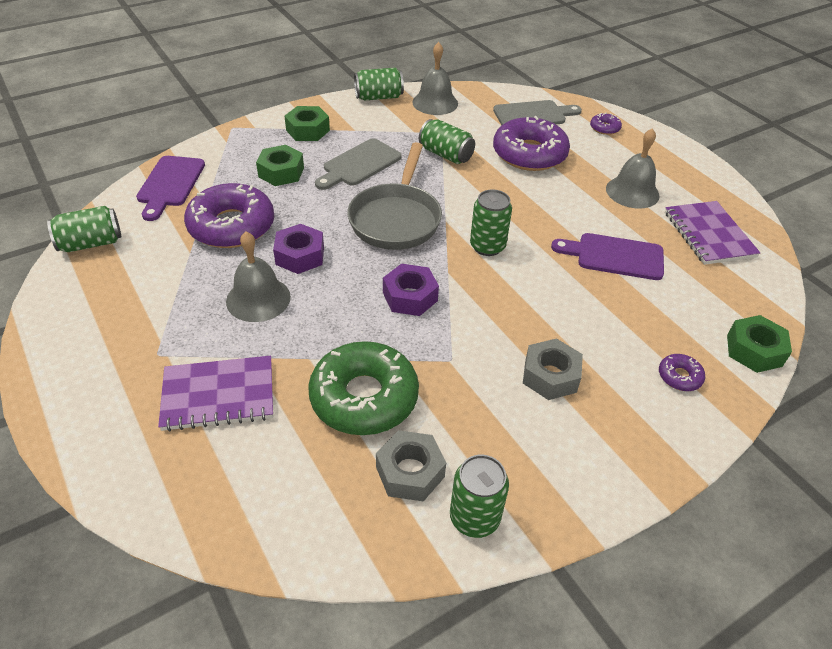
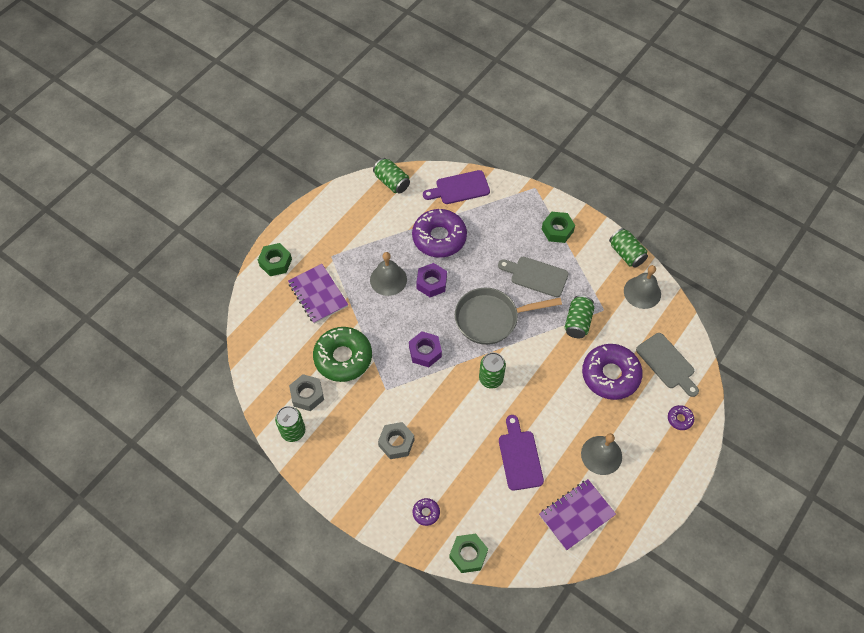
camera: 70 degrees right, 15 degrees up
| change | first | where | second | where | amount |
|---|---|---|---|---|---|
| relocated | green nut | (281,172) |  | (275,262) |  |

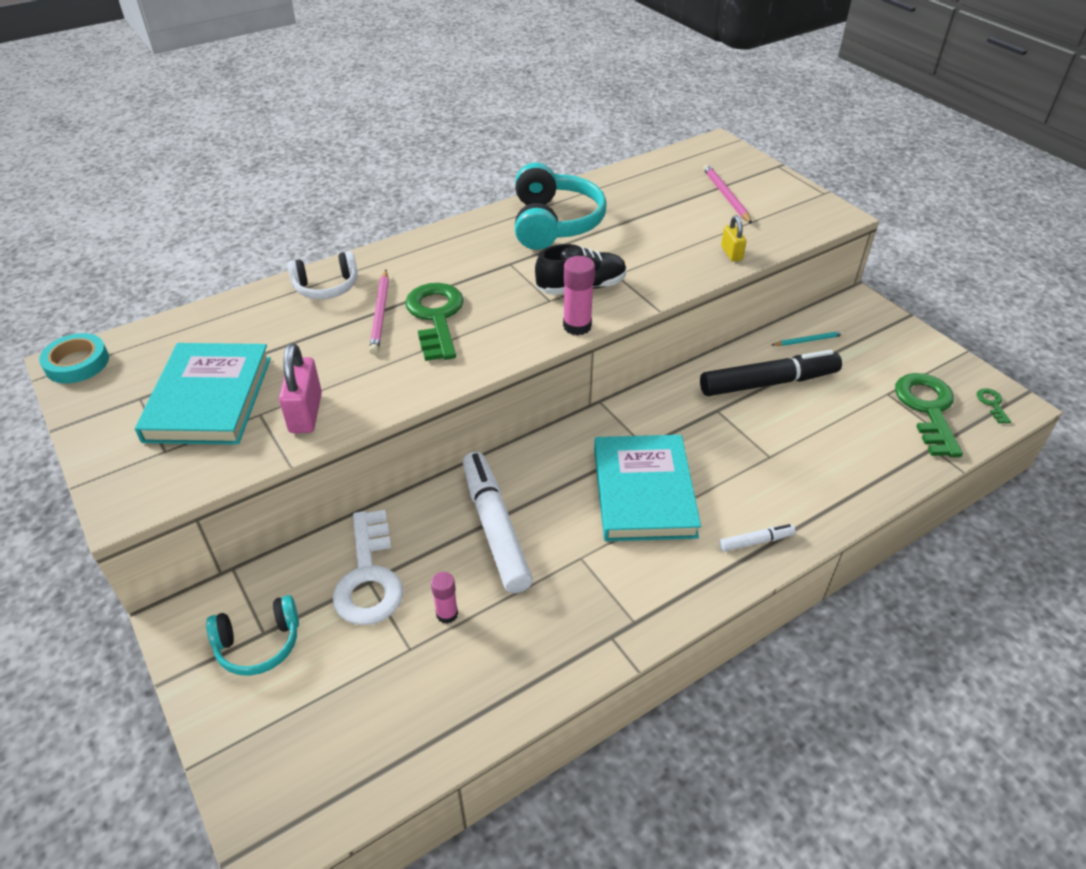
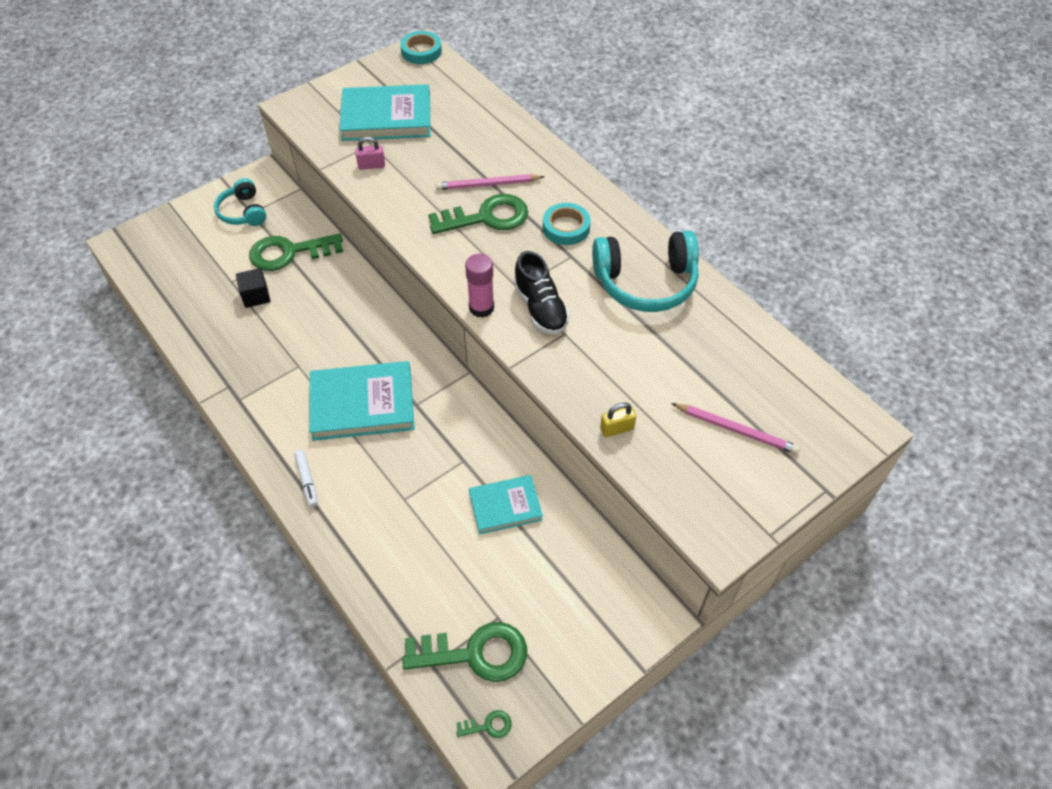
camera: 85 degrees right, 10 degrees up
| change | first | where | second | where | amount |
|---|---|---|---|---|---|
| size | pink padlock | (306,413) |  | (371,165) | x0.61 |
| missing | white headphones | (326,287) |  |  |  |
| colour | white key | (369,577) | green key | (289,253) |  |
| exchanged | pink glue stick | (447,614) | black cube | (256,296) |  |
| missing | white marker | (495,528) |  |  |  |
| exchanged | black marker | (768,383) | turquoise book | (505,506) |  |
| spun | pink pencil | (725,196) |  | (736,430) | 45 degrees clockwise |
| missing | turquoise pencil | (808,340) |  |  |  |
| appeared |  |  | turquoise tape | (566,227) |  |

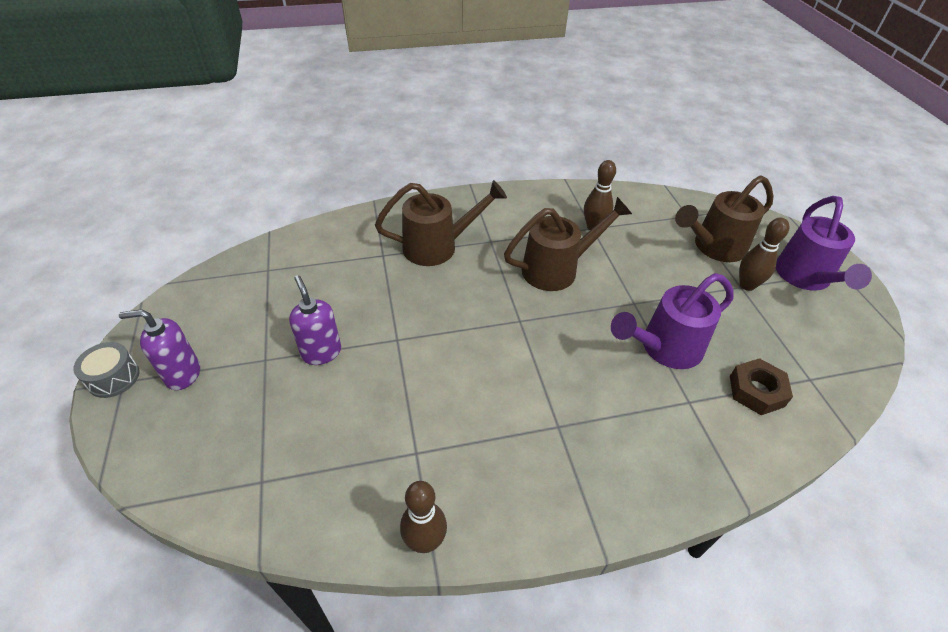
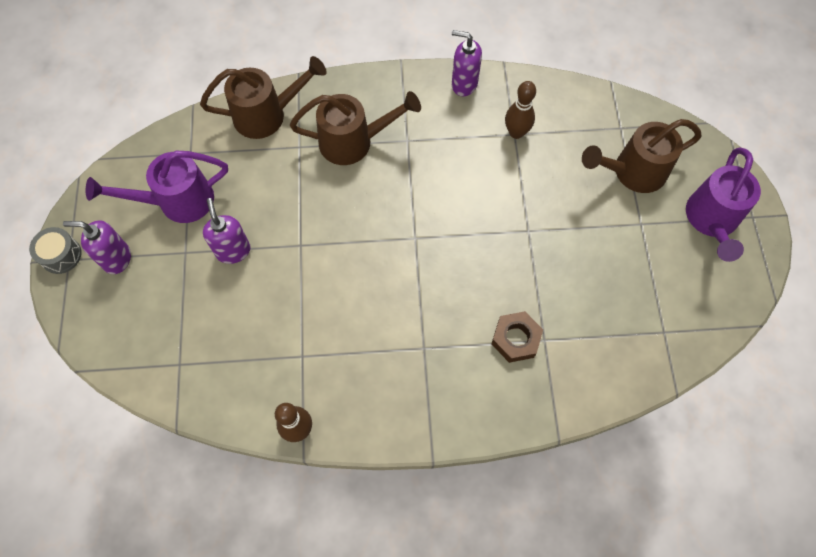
camera: 10 degrees right, 20 degrees up
| change | first | where | second | where | amount |
|---|---|---|---|---|---|
| relocated | brown watering can | (557,269) |  | (267,115) |  |
| relocated | purple watering can | (664,348) |  | (177,201) |  |
| relocated | brown nut | (756,391) |  | (515,339) |  |
| missing | brown bowling pin | (747,285) |  |  |  |
| appeared |  |  | purple soap dispenser | (464,84) |  |

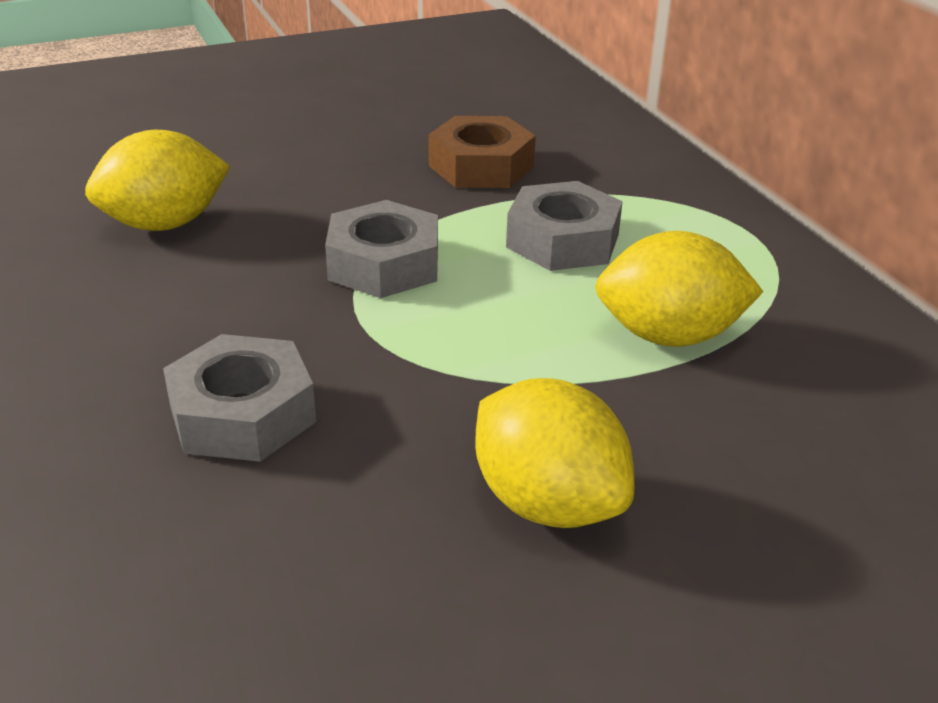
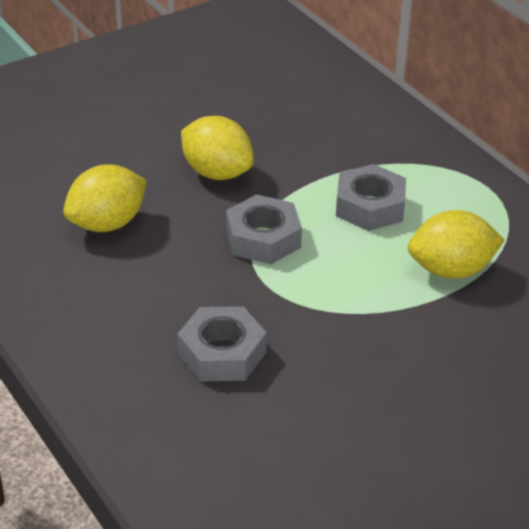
camera: 10 degrees left, 5 degrees up
| change | first | where | second | where | amount |
|---|---|---|---|---|---|
| missing | brown nut | (481,166) |  |  |  |
| relocated | yellow lemon | (547,503) |  | (217,173) |  |

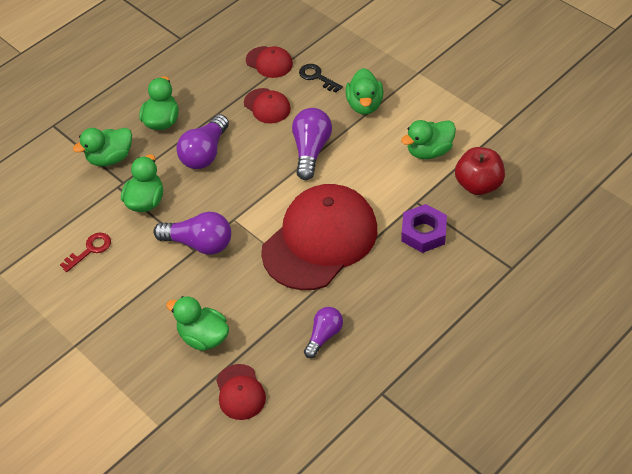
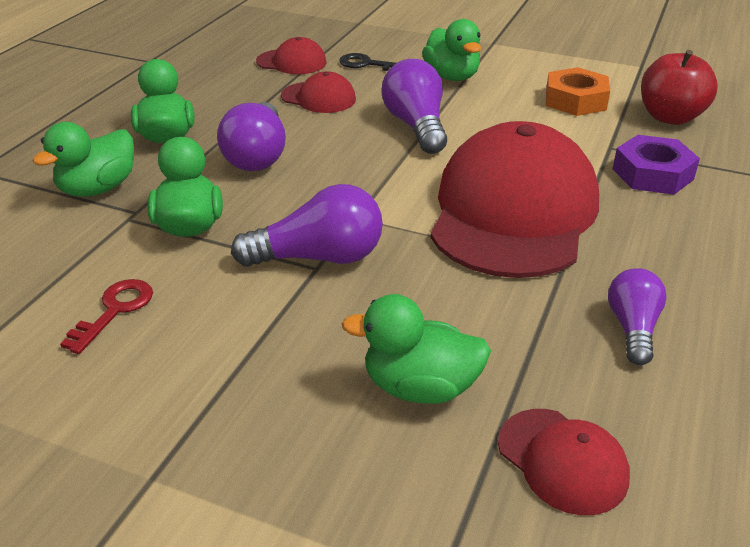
camera: 25 degrees left, 15 degrees down
| change | first | where | second | where | amount |
|---|---|---|---|---|---|
| exchanged | green duck | (429,151) | orange nut | (575,100) |  |

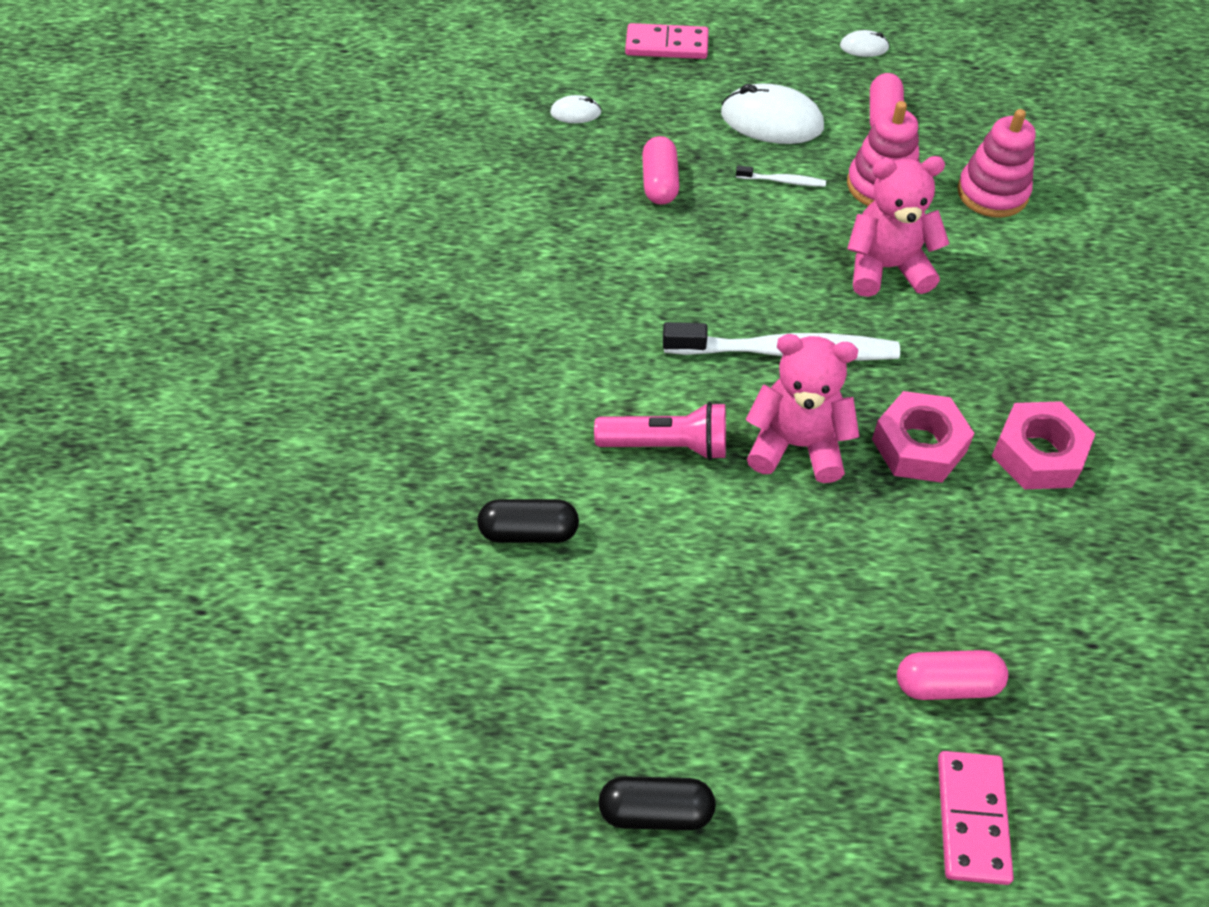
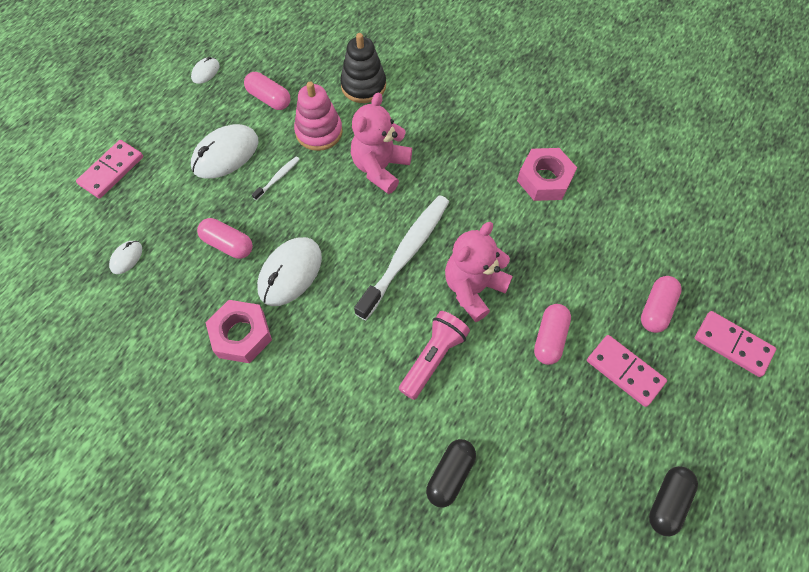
camera: 60 degrees left, 10 degrees up
| change | first | where | second | where | amount |
|---|---|---|---|---|---|
| relocated | pink nut | (919,445) |  | (241,335) |  |
| colour | pink stacking toy | (992,193) | black stacking toy | (363,86) |  |
| appeared |  |  | white mouse | (290,273) |  |
| appeared |  |  | pink capsule | (549,338) |  |
| appeared |  |  | pink domino | (625,371) |  |

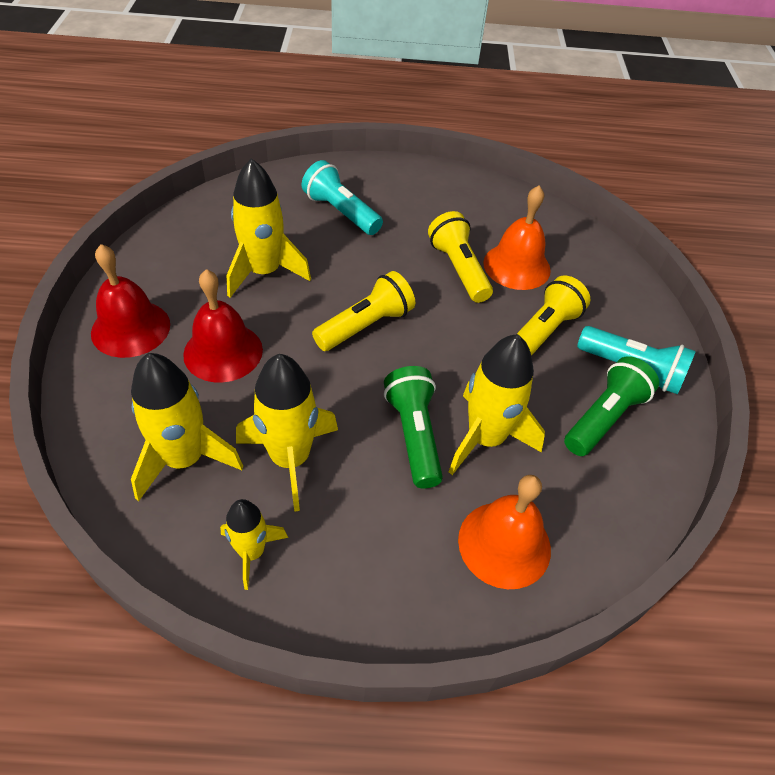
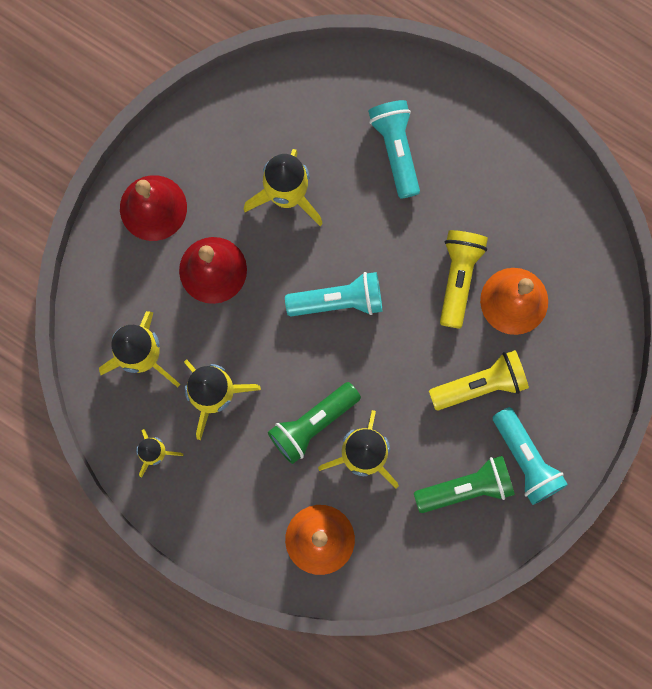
camera: 35 degrees right, 30 degrees up
| change | first | where | second | where | amount |
|---|---|---|---|---|---|
| colour | yellow flashlight | (365,325) | turquoise flashlight | (338,301) |  |
| spun | green flashlight | (414,435) |  | (313,424) | 150 degrees counterclockwise |

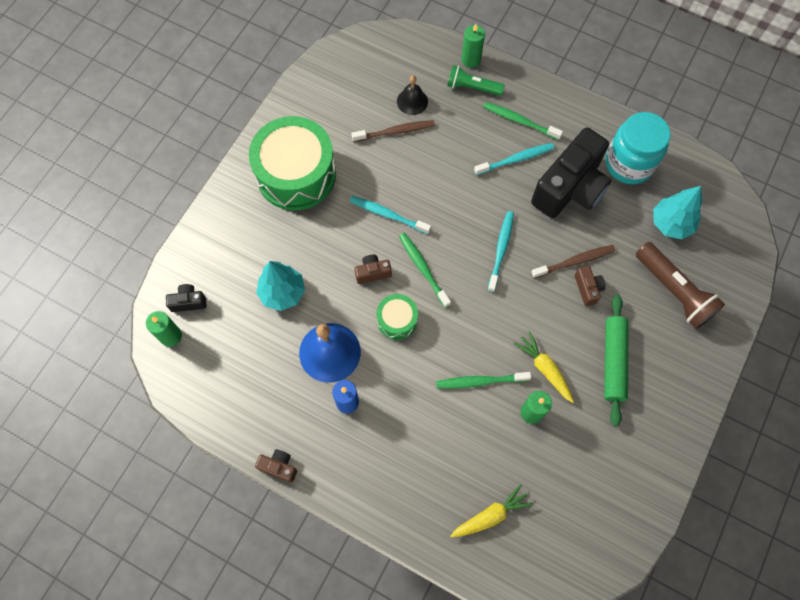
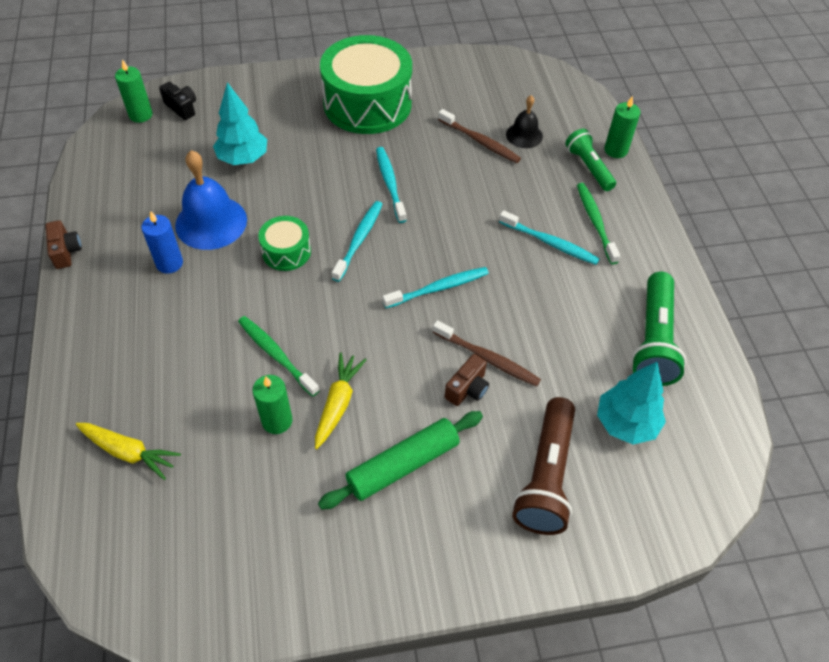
camera: 50 degrees right, 15 degrees down
| change | first | where | second | where | amount |
|---|---|---|---|---|---|
| missing | brown camera | (372,273) |  |  |  |
| colour | green toothbrush | (423,268) | turquoise toothbrush | (359,240) |  |
| missing | black camera | (570,188) |  |  |  |
| exchanged | turquoise jar | (629,164) | green flashlight | (653,340) |  |

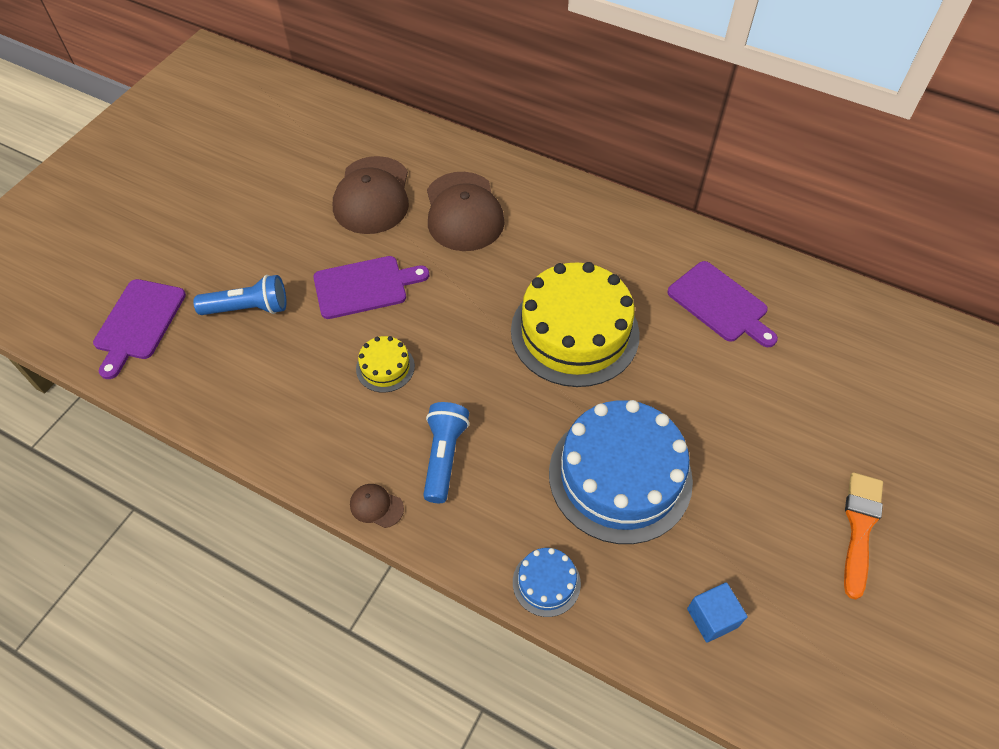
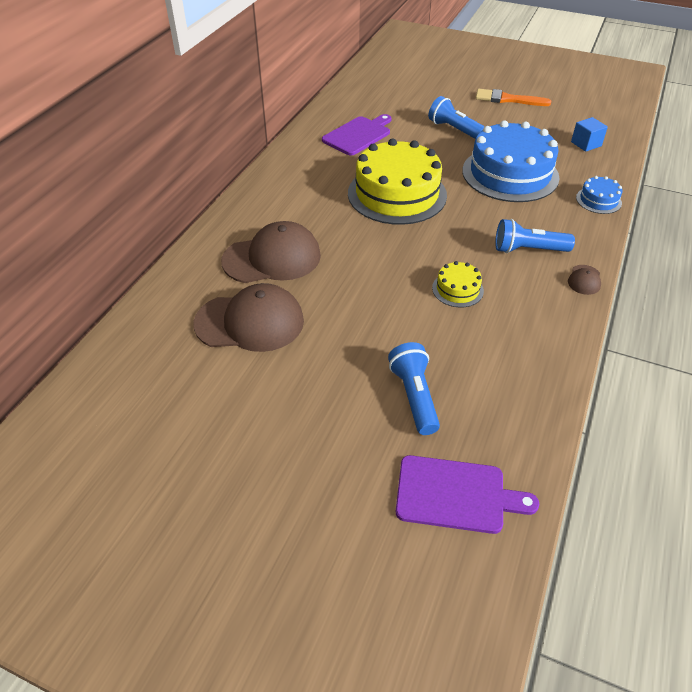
camera: 95 degrees left, 10 degrees down
| change | first | where | second | where | amount |
|---|---|---|---|---|---|
| missing | purple cutting board | (365,286) |  |  |  |
| appeared |  |  | blue flashlight | (454,130) |  |

